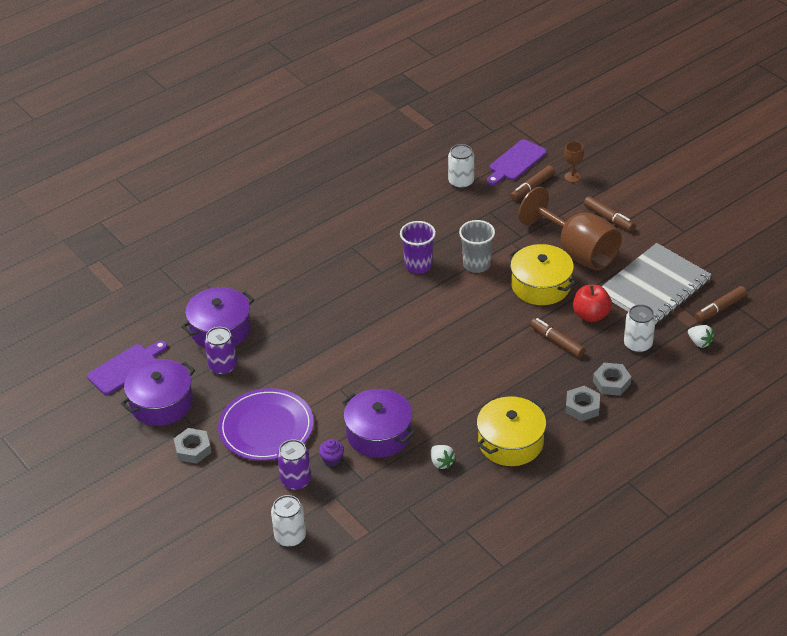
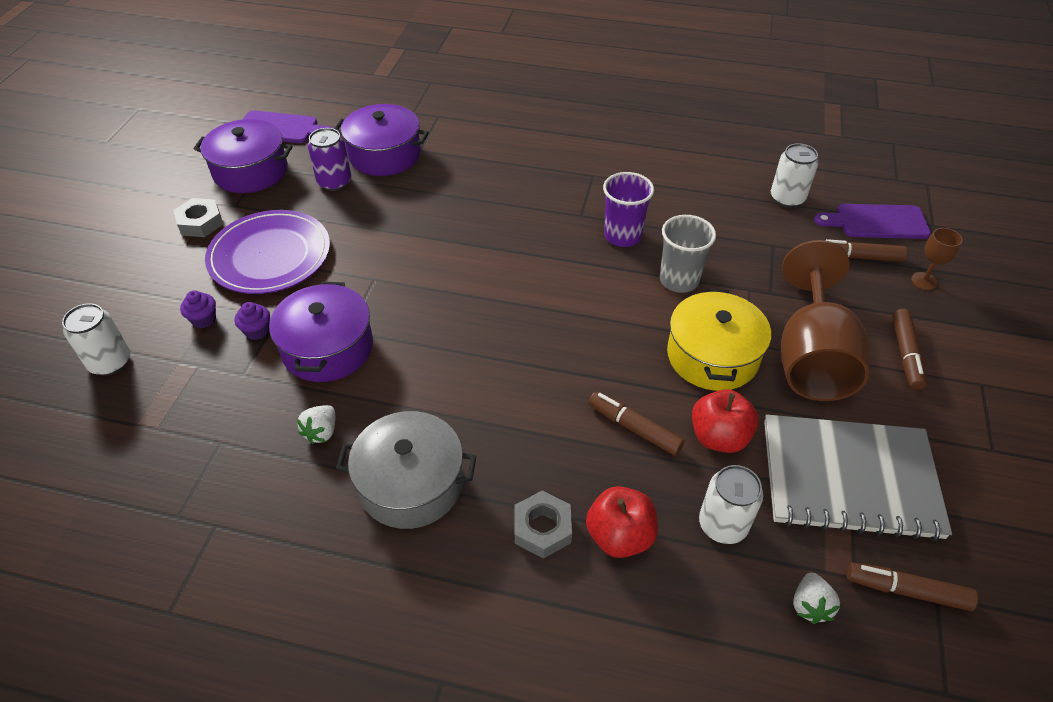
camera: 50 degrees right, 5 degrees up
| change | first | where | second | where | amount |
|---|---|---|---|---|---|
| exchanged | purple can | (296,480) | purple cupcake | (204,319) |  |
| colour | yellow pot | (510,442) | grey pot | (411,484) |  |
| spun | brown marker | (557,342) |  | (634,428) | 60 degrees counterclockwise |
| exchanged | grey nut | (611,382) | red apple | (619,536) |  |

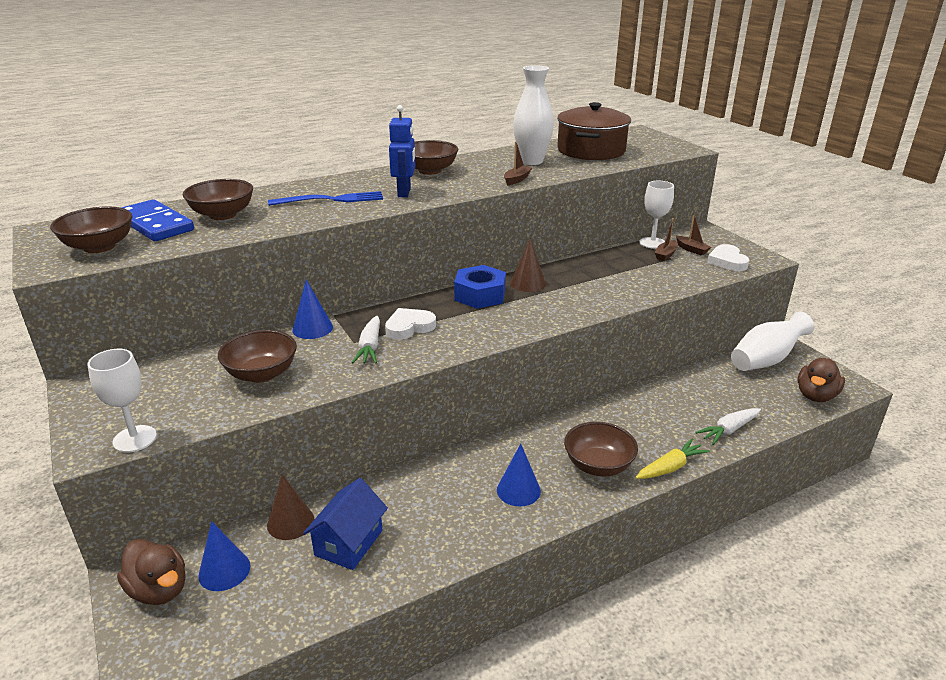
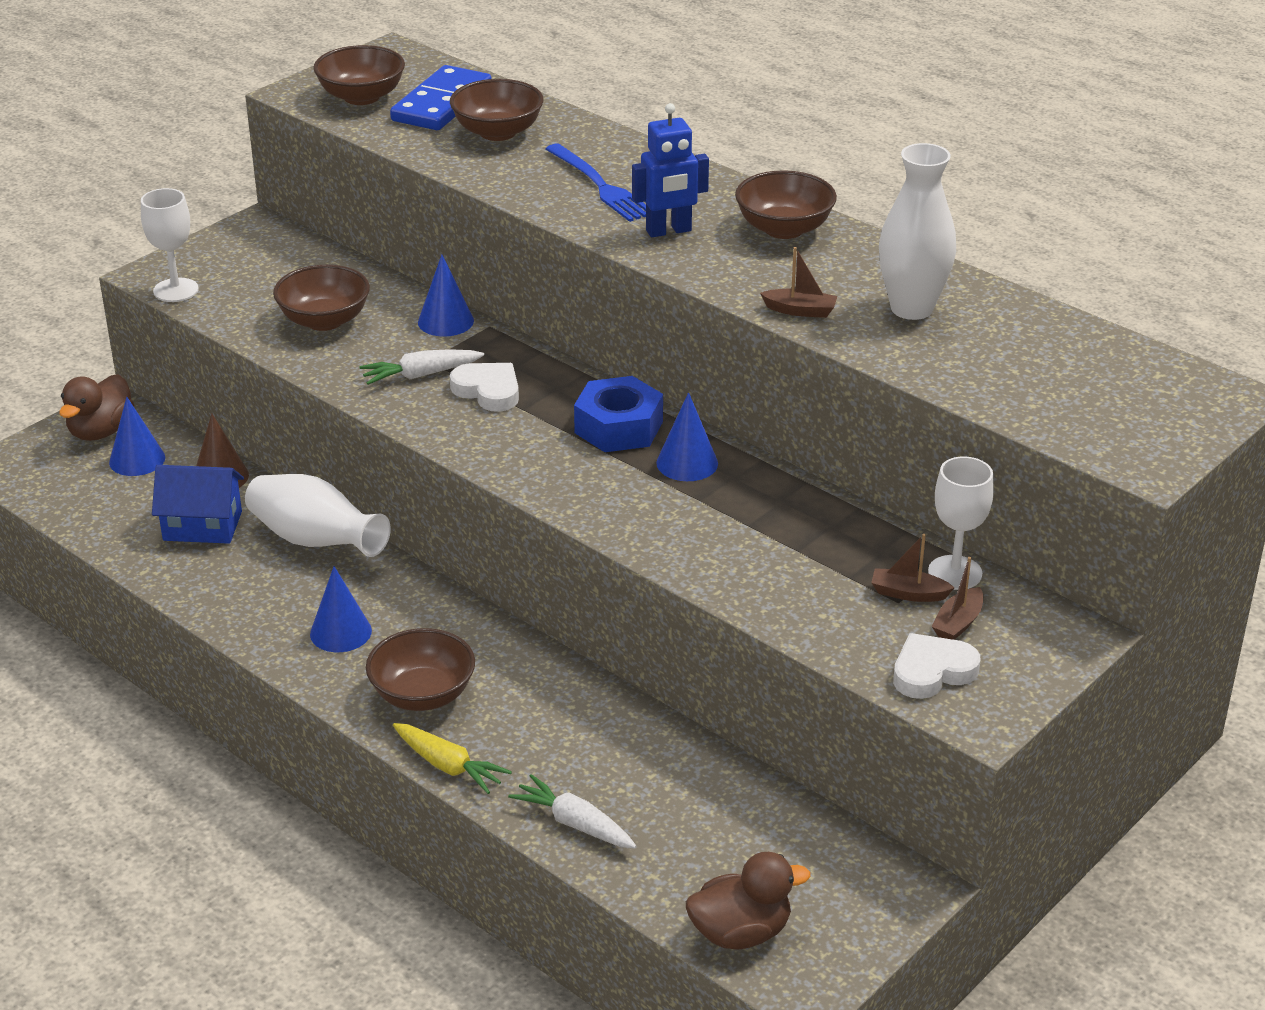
camera: 70 degrees right, 5 degrees up
| change | first | where | second | where | amount |
|---|---|---|---|---|---|
| colour | brown cone | (528,283) | blue cone | (687,463) |  |
| missing | brown pot | (591,150) |  |  |  |
| relocated | white vase | (766,360) |  | (315,541) |  |
| spun | brown duck | (816,396) |  | (740,933) | 150 degrees clockwise |

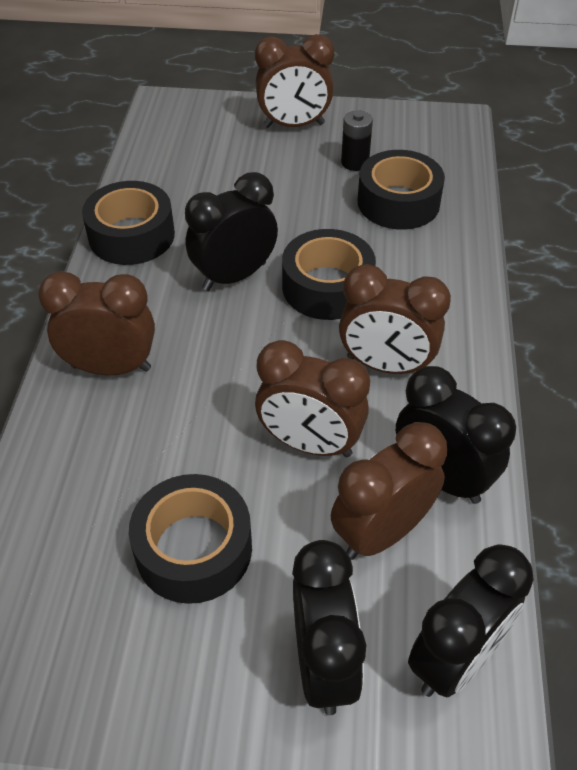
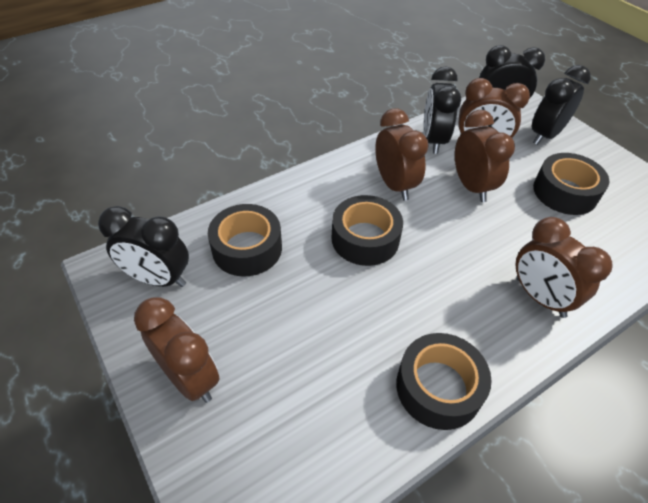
camera: 130 degrees left, 0 degrees up
| change | first | where | second | where | amount |
|---|---|---|---|---|---|
| relocated | black clock | (234,276) |  | (158,279) |  |
| missing | black battery | (355,163) |  |  |  |

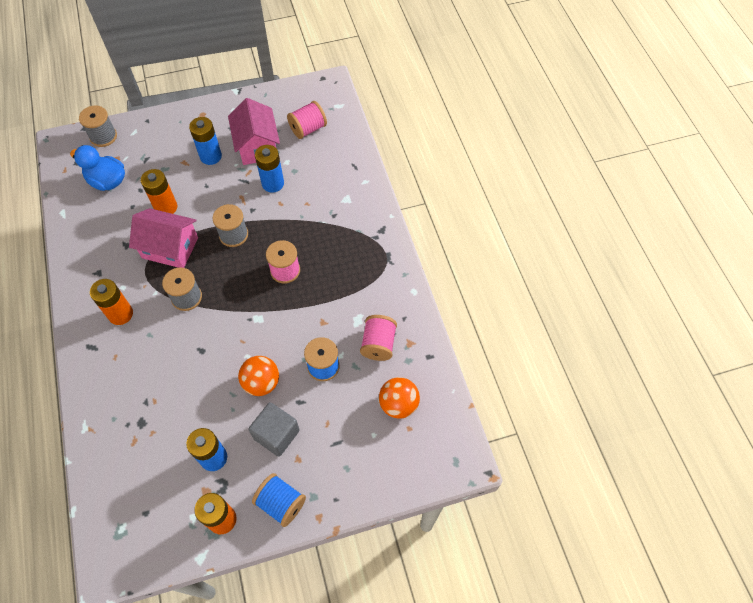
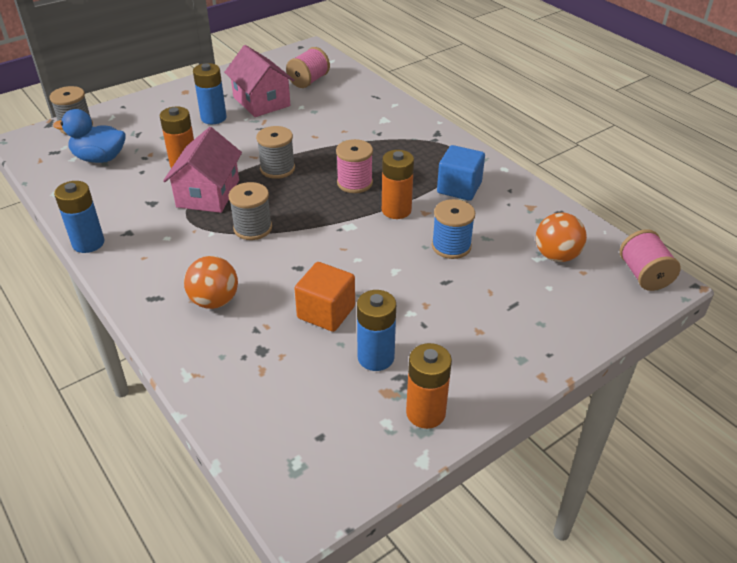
camera: 20 degrees left, 20 degrees down
| change | first | where | second | where | amount |
|---|---|---|---|---|---|
| relocated | orange battery | (120,314) |  | (396,210) |  |
| spun | pink house | (170,248) |  | (208,193) | 75 degrees counterclockwise |
| relocated | orange ball | (261,383) |  | (214,301) |  |
| missing | grey cube | (276,434) |  |  |  |
| missing | blue spool | (281,503) |  |  |  |
| relocated | blue battery | (273,183) |  | (88,243) |  |
| relocated | pink spool | (378,344) |  | (644,275) |  |
| appeared |  |  | orange cube | (326,312) |  |
| appeared |  |  | blue cube | (459,188) |  |

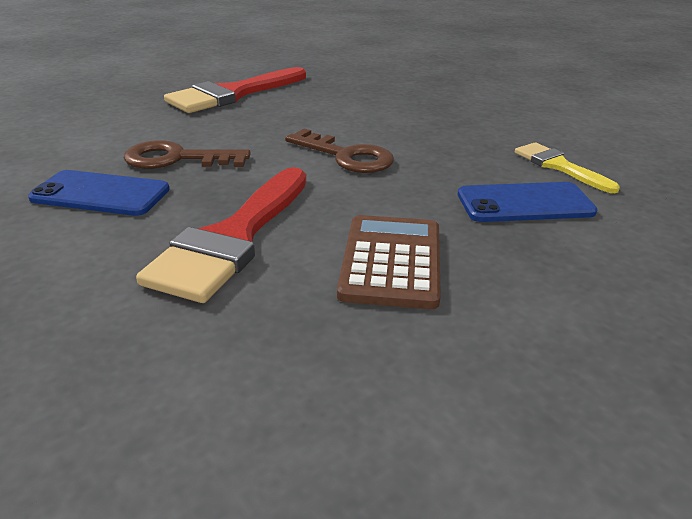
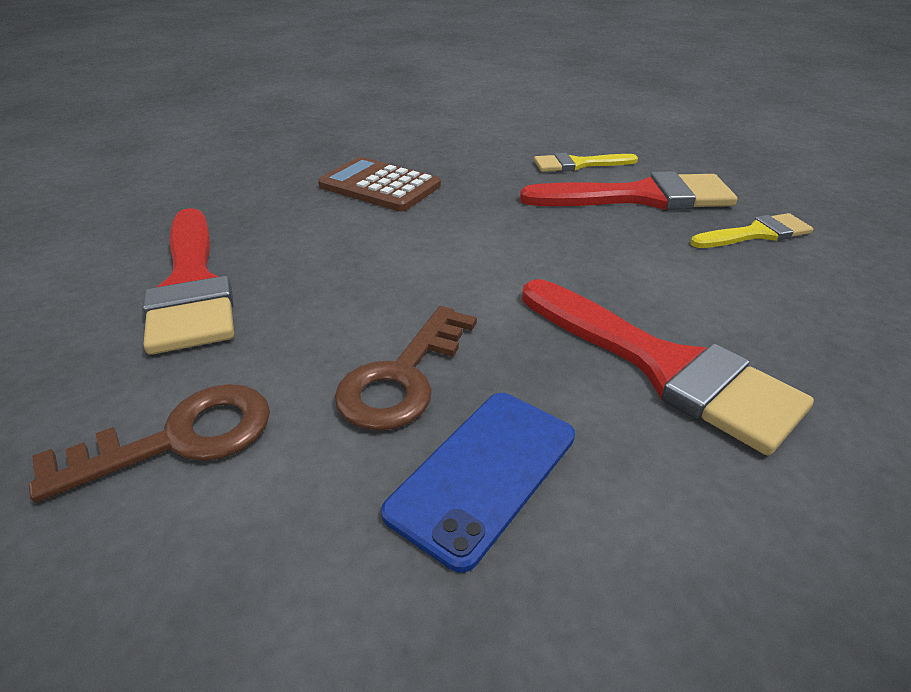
camera: 65 degrees left, 5 degrees up
| change | first | where | second | where | amount |
|---|---|---|---|---|---|
| relocated | brown key | (346,156) |  | (179,439) |  |
| relocated | brown calculator | (391,261) |  | (380,186) |  |
| exchanged | blue phone | (525,203) | red brush | (641,197) |  |
| appeared |  |  | yellow brush | (756,234) |  |

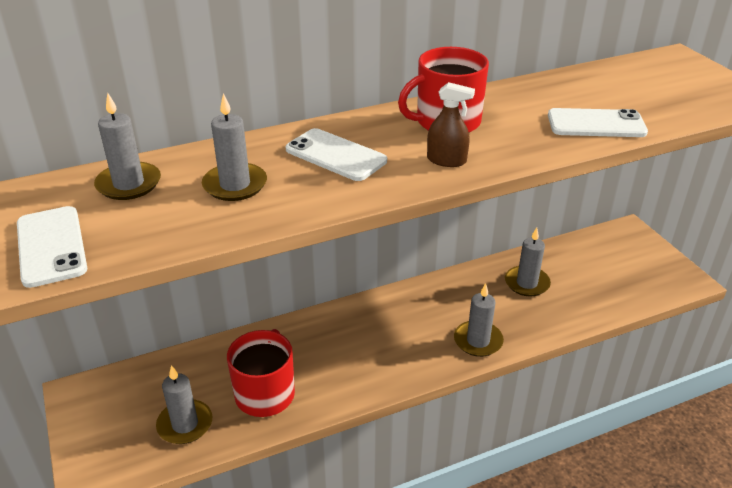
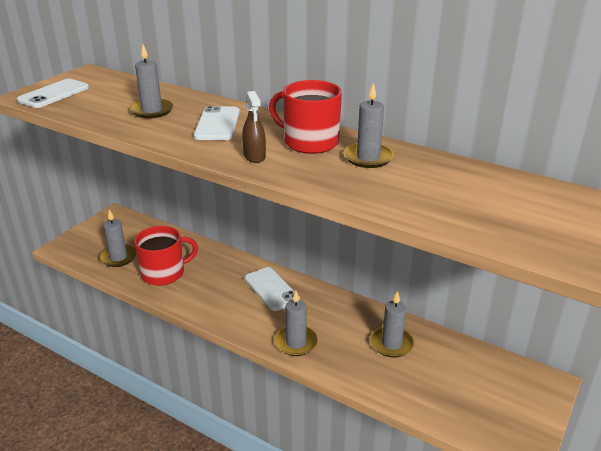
camera: 55 degrees right, 5 degrees down
| change | first | where | second | where | amount |
|---|---|---|---|---|---|
| relocated | grey candle | (129,184) |  | (368,158) |  |
| relocated | white phone | (596,124) |  | (271,289) |  |

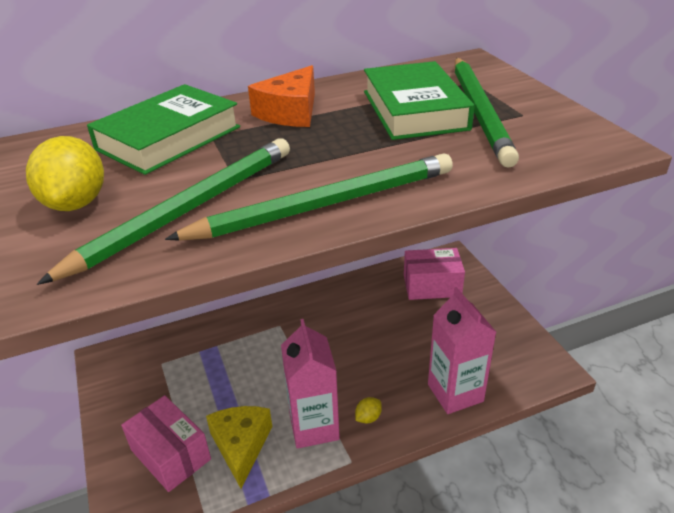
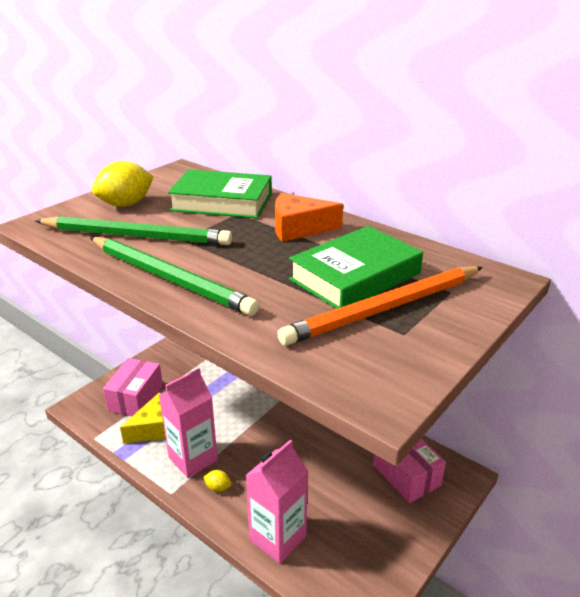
camera: 60 degrees right, 5 degrees down
| change | first | where | second | where | amount |
|---|---|---|---|---|---|
| colour | green pencil | (480,112) | orange pencil | (385,309) |  |

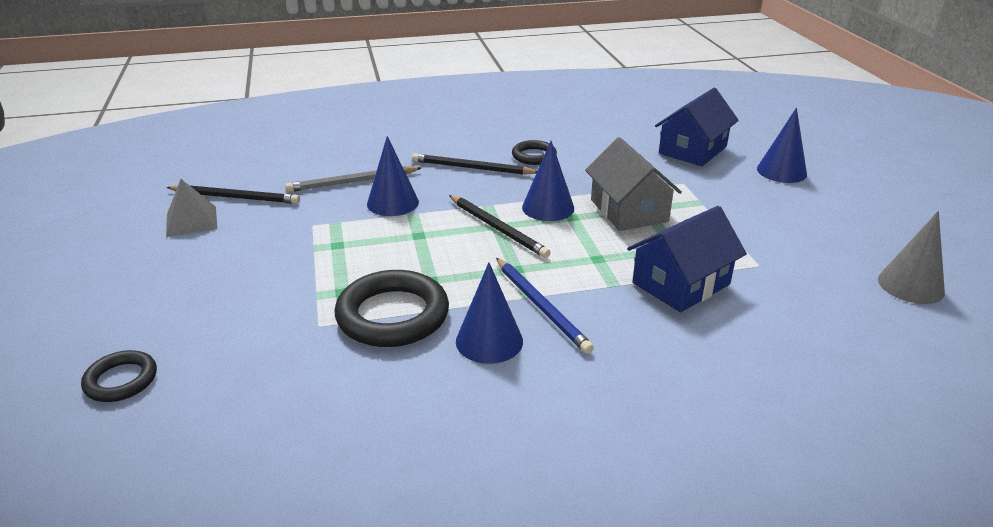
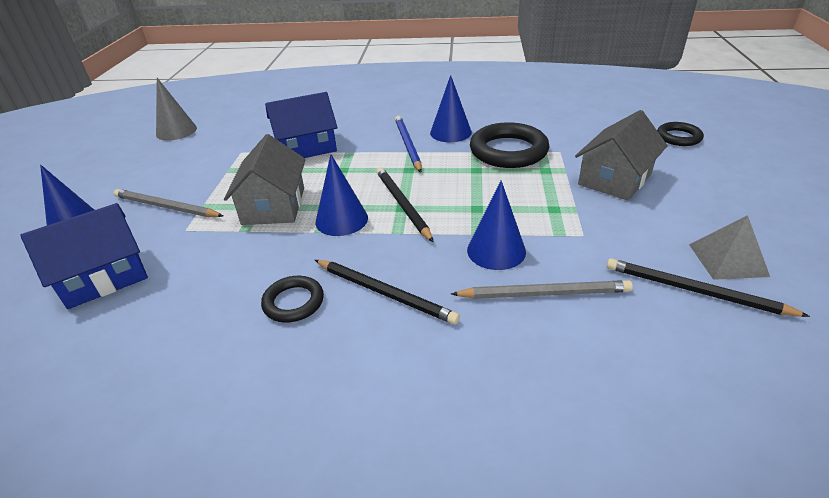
camera: 160 degrees left, 5 degrees up
| change | first | where | second | where | amount |
|---|---|---|---|---|---|
| appeared |  |  | grey pencil | (166,207) |  |
| appeared |  |  | grey house | (615,179) |  |

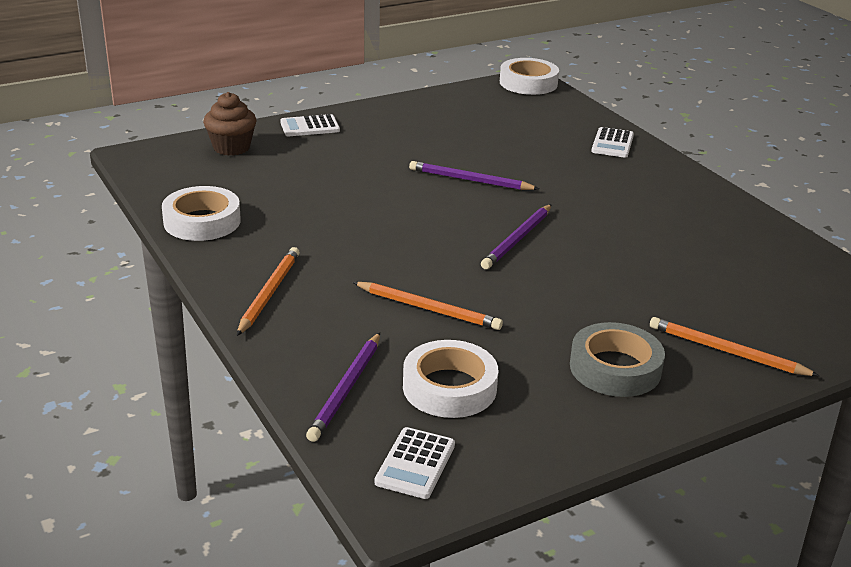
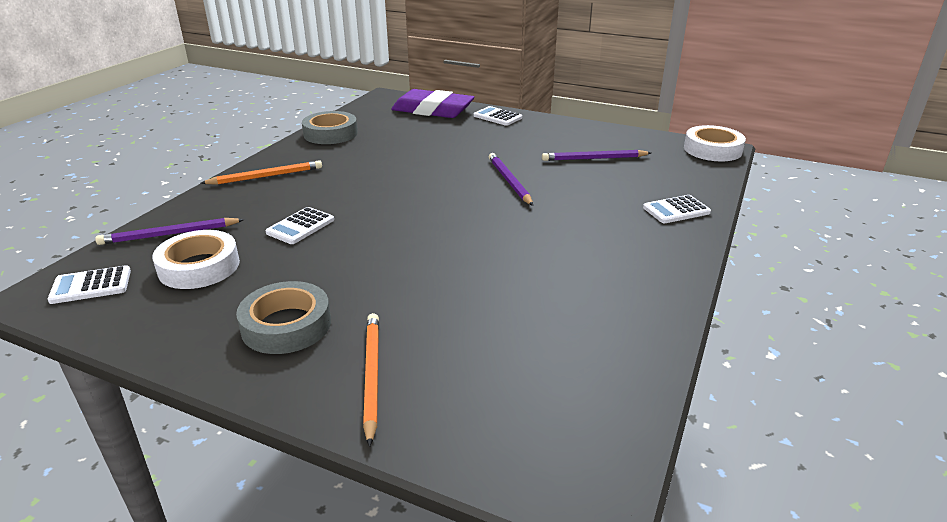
camera: 55 degrees right, 0 degrees up
| change | first | where | second | where | amount |
|---|---|---|---|---|---|
| colour | white tape | (202,221) | grey tape | (330,134) |  |
| exchanged | brown cupcake | (231,147) | purple eraser | (432,110) |  |
| exchanged | orange pencil | (428,308) | white calculator | (300,226) |  |
| relocated | purple pencil | (518,239) |  | (594,159) |  |

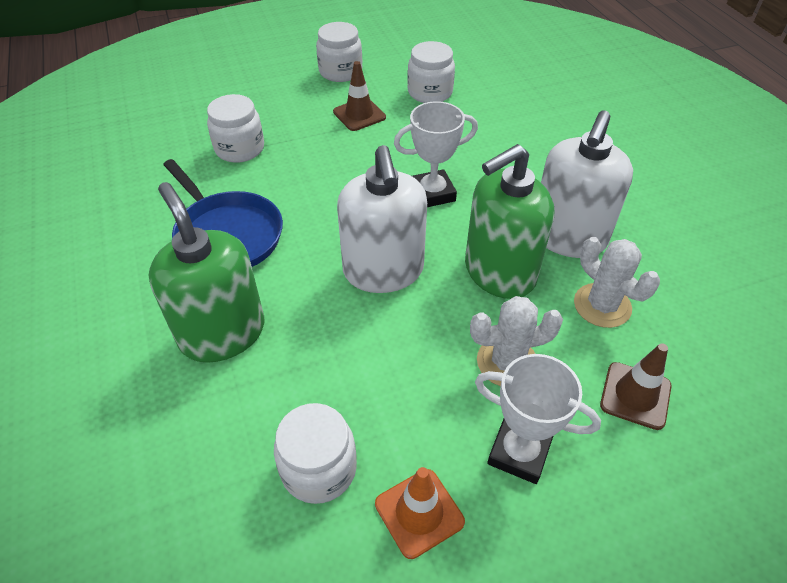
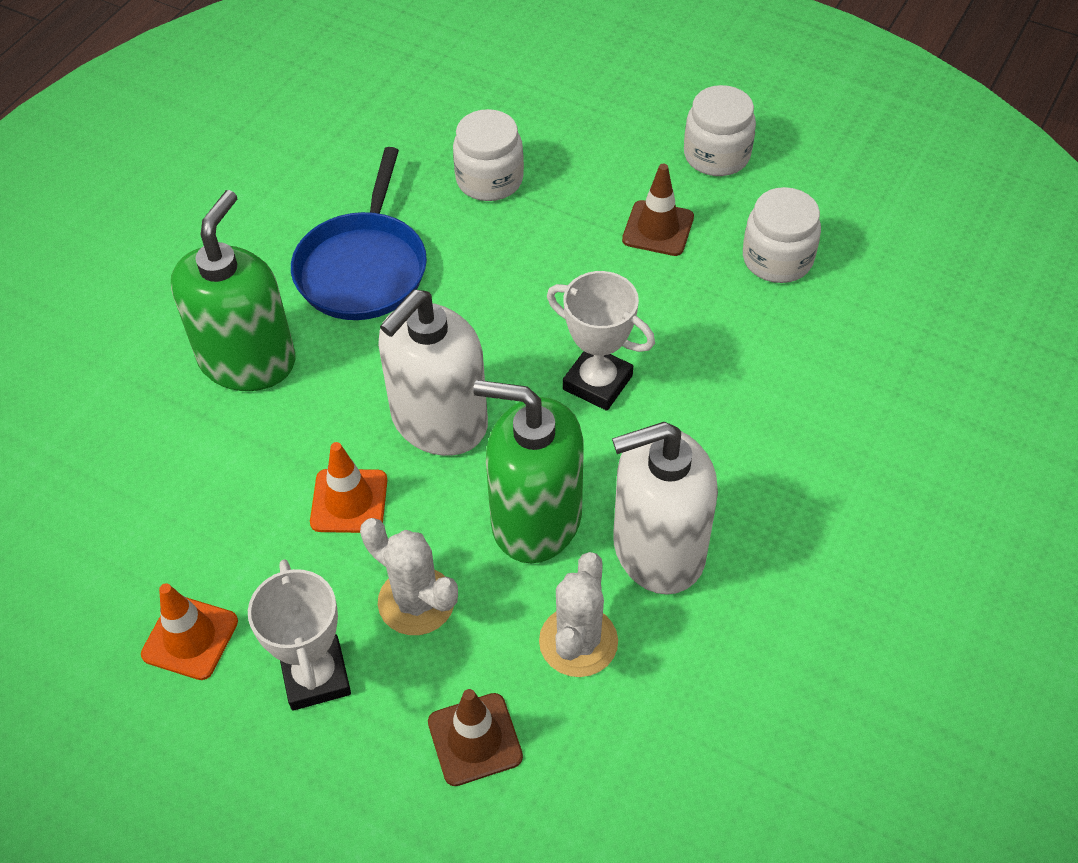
camera: 50 degrees right, 5 degrees up
| change | first | where | second | where | amount |
|---|---|---|---|---|---|
| missing | white jar | (319,469) |  |  |  |
| appeared |  |  | orange traffic cone | (349,501) |  |

